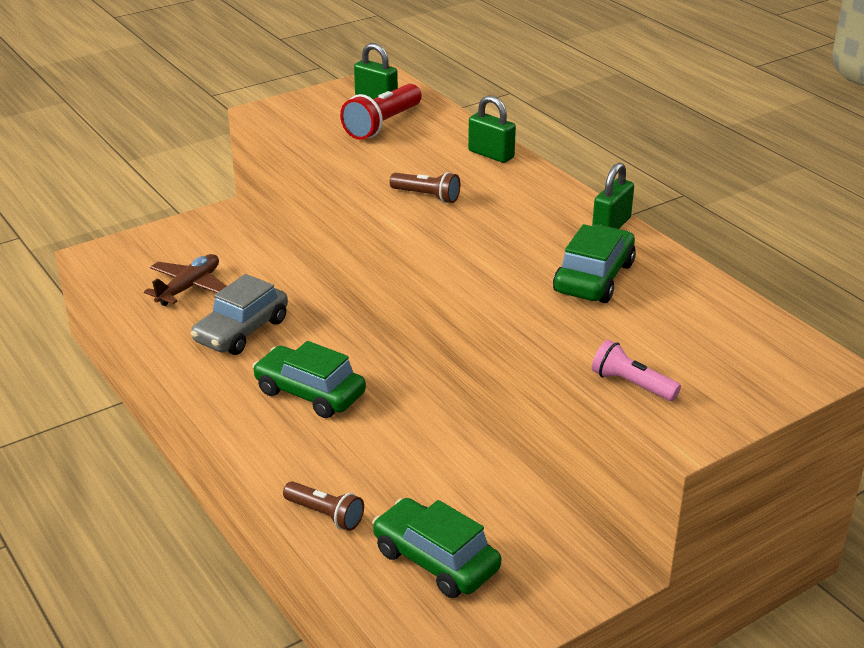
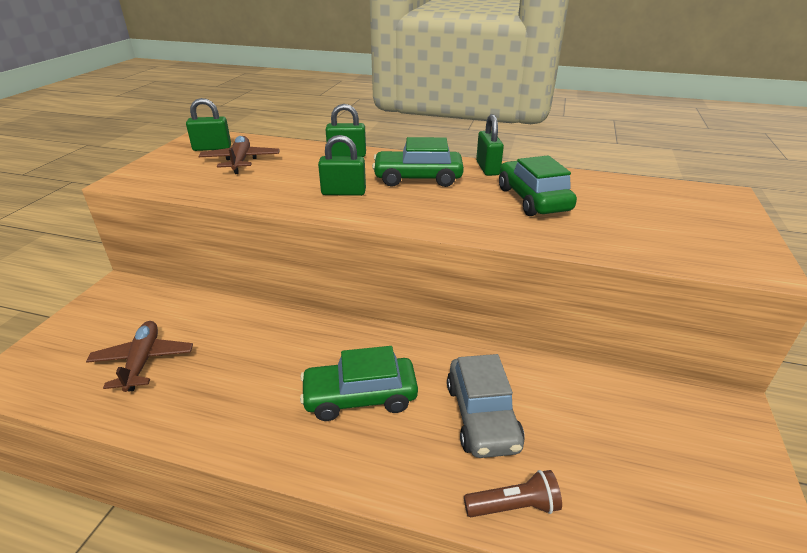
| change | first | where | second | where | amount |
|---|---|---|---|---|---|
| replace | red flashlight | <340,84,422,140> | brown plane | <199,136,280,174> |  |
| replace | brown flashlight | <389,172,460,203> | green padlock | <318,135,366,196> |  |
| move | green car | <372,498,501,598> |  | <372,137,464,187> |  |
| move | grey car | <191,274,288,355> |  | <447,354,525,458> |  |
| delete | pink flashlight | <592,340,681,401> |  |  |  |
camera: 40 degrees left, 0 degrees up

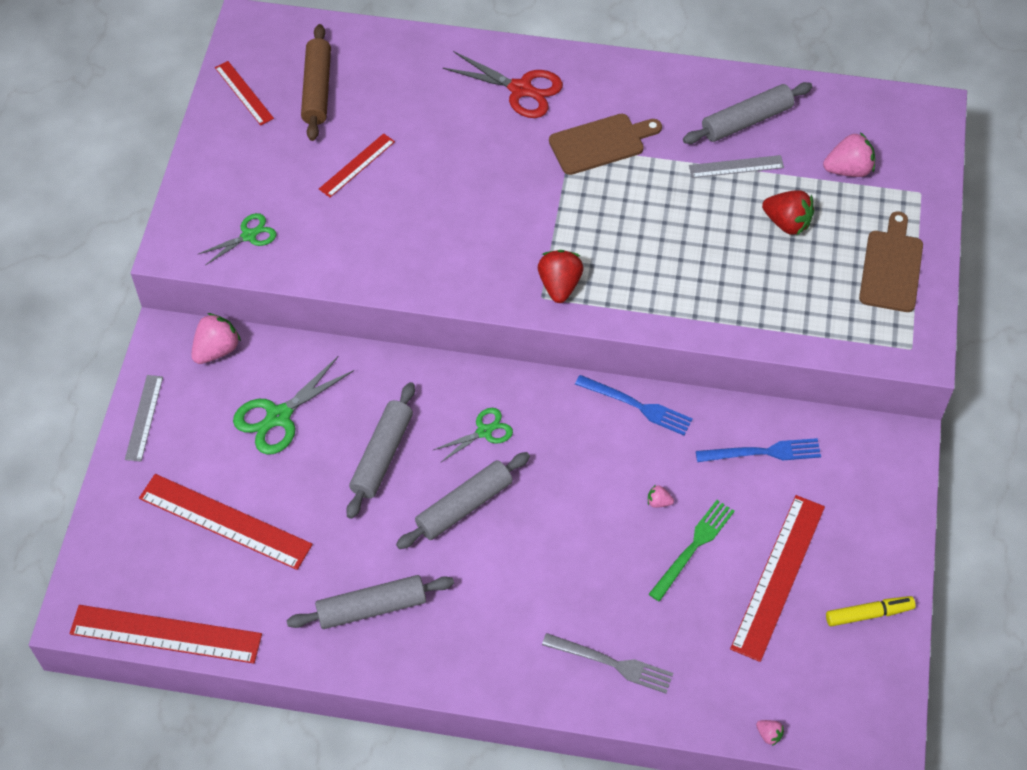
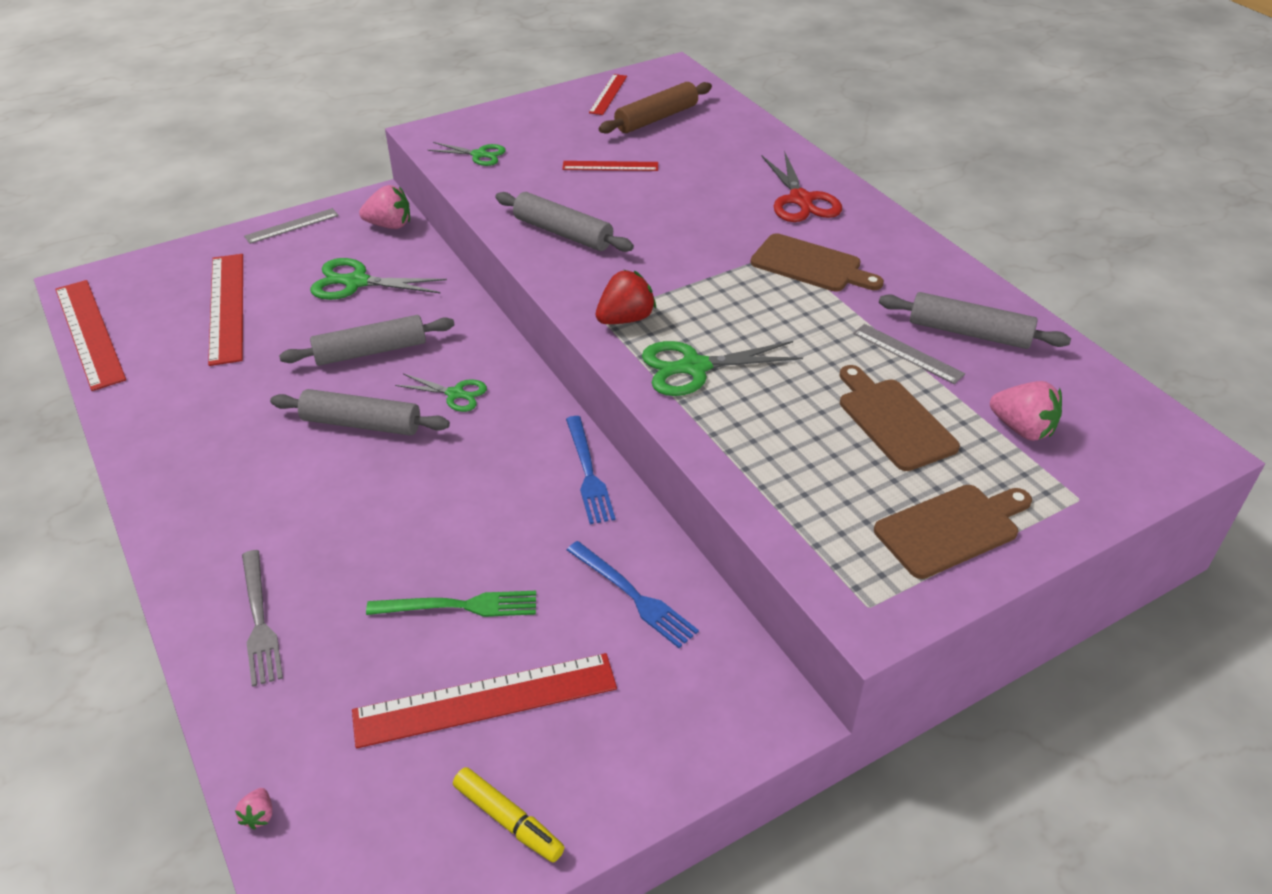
| change | first | where | second | where | amount |
|---|---|---|---|---|---|
| move | grey rolling pin | <286,575,454,629> |  | <495,192,634,252> |  |
| insert |  |  | green scissors | <642,341,803,396> |  |
| replace | red strawberry | <762,190,814,236> | brown cutting board | <840,365,960,471> |  |
| delete | pink strawberry | <648,485,674,508> |  |  |  |
camera: 50 degrees right, 15 degrees down

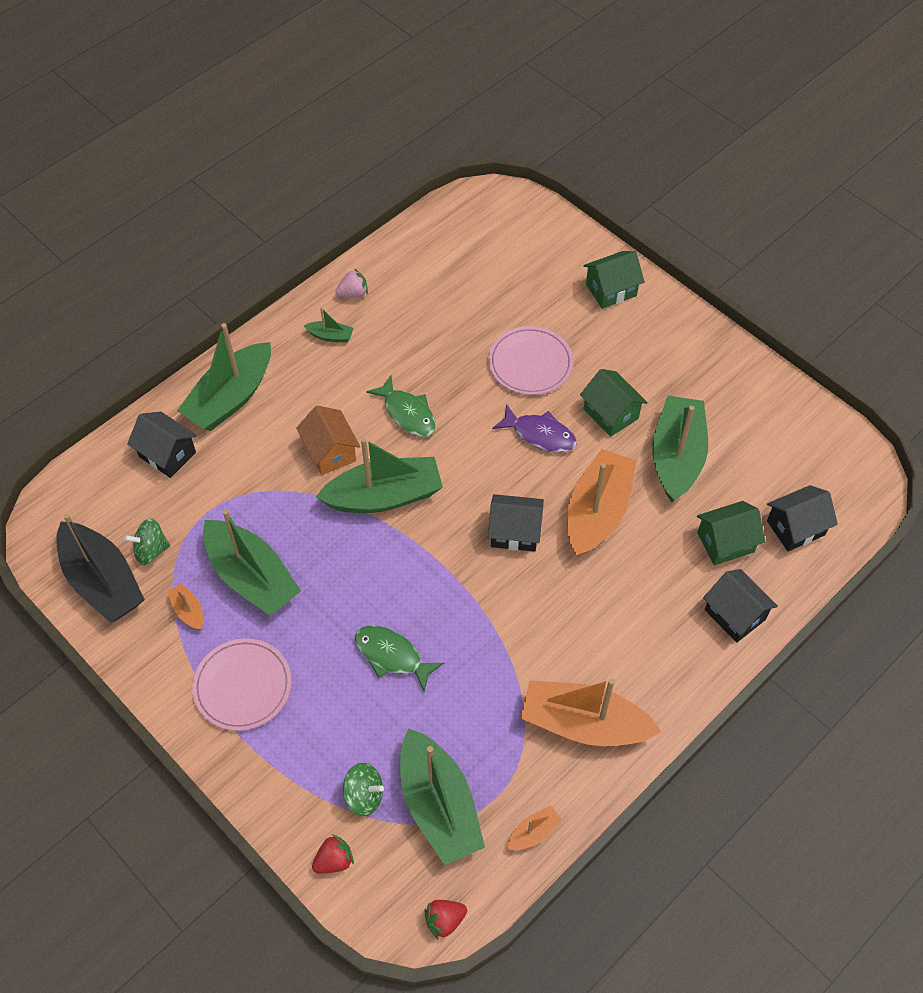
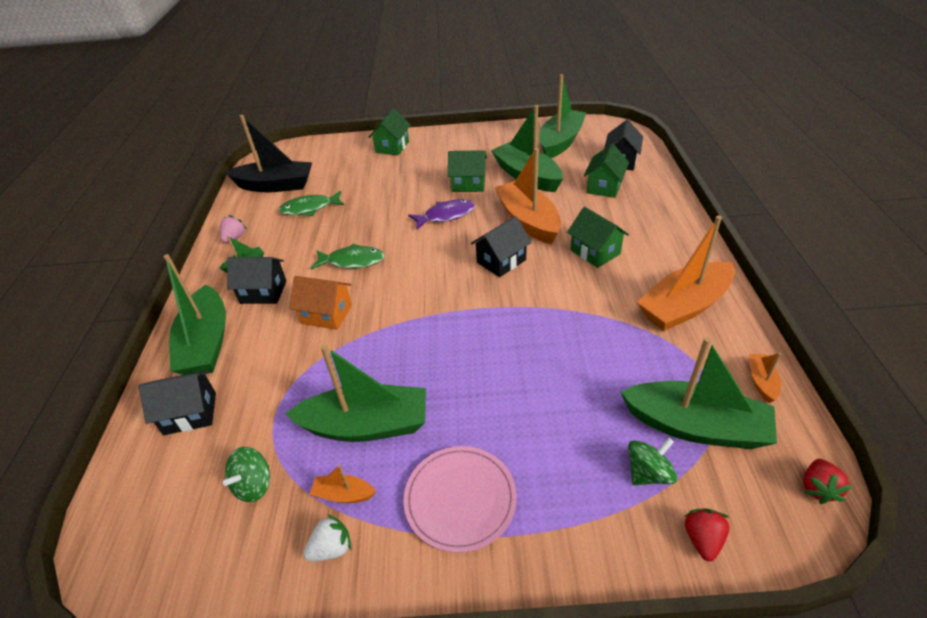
| change | first | where | second | where | amount |
|---|---|---|---|---|---|
| move | black boat | <56,514,145,623> |  | <225,115,312,192> |  |
| move | black house | <703,569,778,642> |  | <227,257,287,304> |  |
| move | green fish | <355,625,444,692> |  | <279,191,344,216> |  |
| insert |  |  | white strawberry | <303,514,351,561> |  |
| move | green boat | <316,438,443,513> |  | <539,74,586,158> |  |
| insert |  |  | green house | <567,207,629,268> |  |
| delete | pink plate | <488,326,573,395> |  |  |  |
camera: 45 degrees left, 15 degrees down

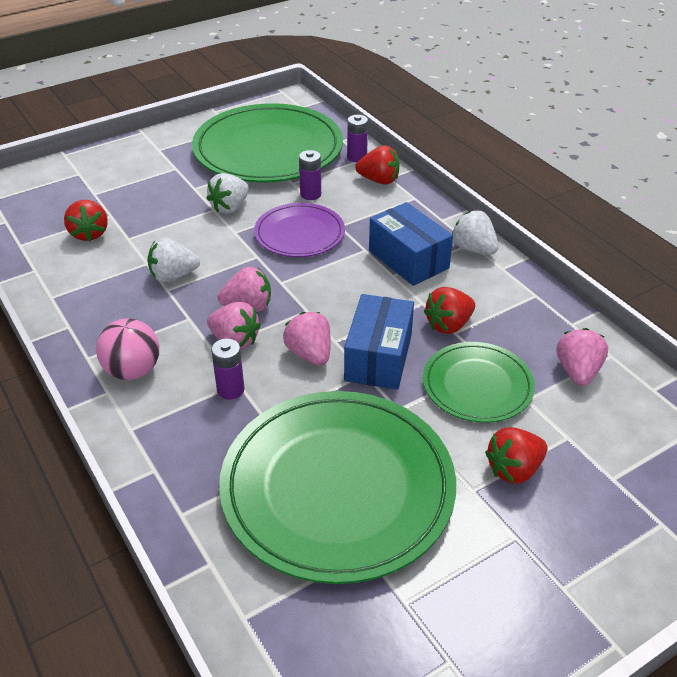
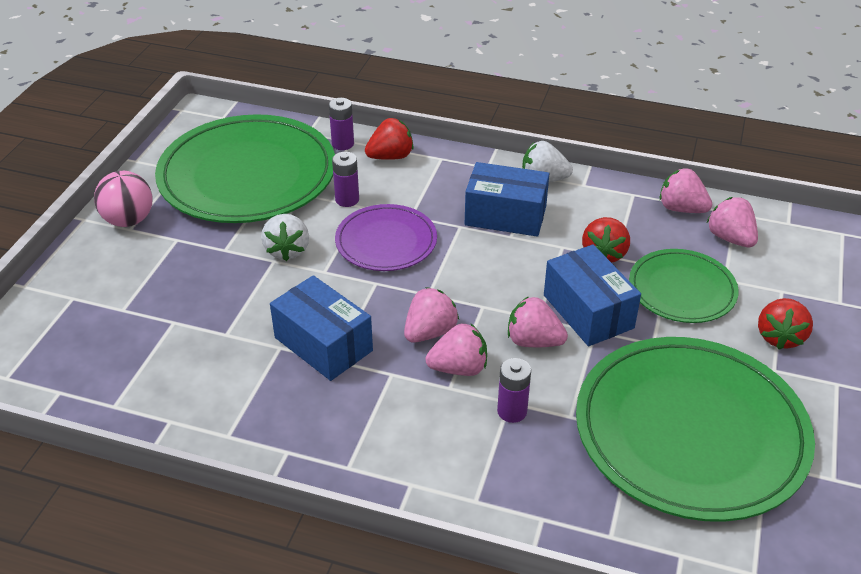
| change | first | where | second | where | amount |
|---|---|---|---|---|---|
| move | pink ball | <96,318,159,380> |  | <94,171,152,227> |  |
| replace | white strawberry | <147,238,200,282> | blue box | <270,275,373,381> |  |
| insert |  |  | pink strawberry | <660,168,712,213> |  |
| delete | red strawberry | <64,200,108,241> |  |  |  |
camera: 40 degrees left, 0 degrees up

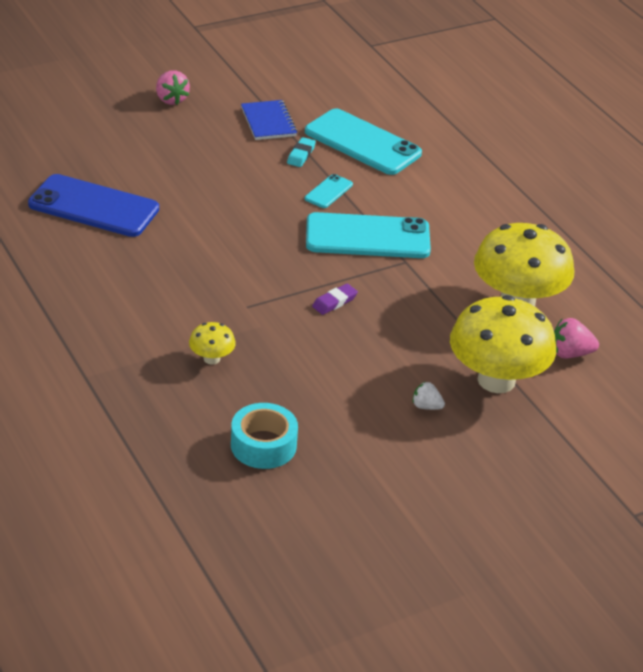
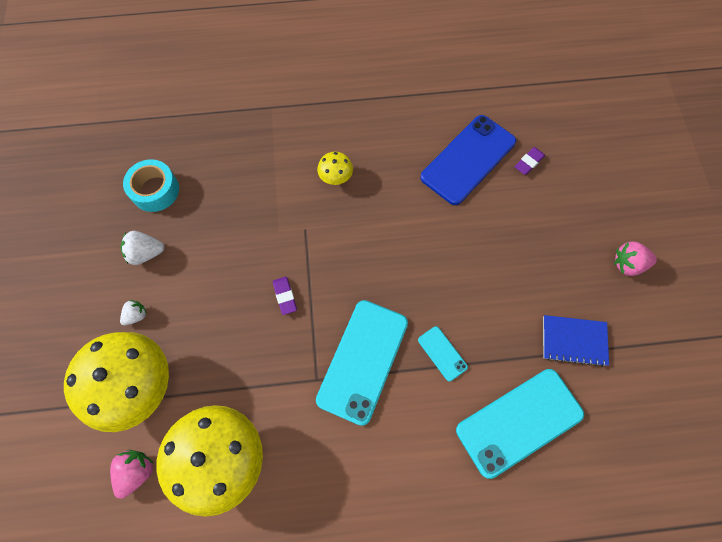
| change | first | where | second | where | amount |
|---|---|---|---|---|---|
| insert |  |  | white strawberry | <120,231,164,265> |  |
| move | yellow mushroom | <189,322,236,365> |  | <317,152,353,185> |  |
| insert |  |  | purple eraser | <514,147,545,175> |  |
| delete | turquoise eraser | <287,137,316,167> |  |  |  |
camera: 115 degrees right, 30 degrees up

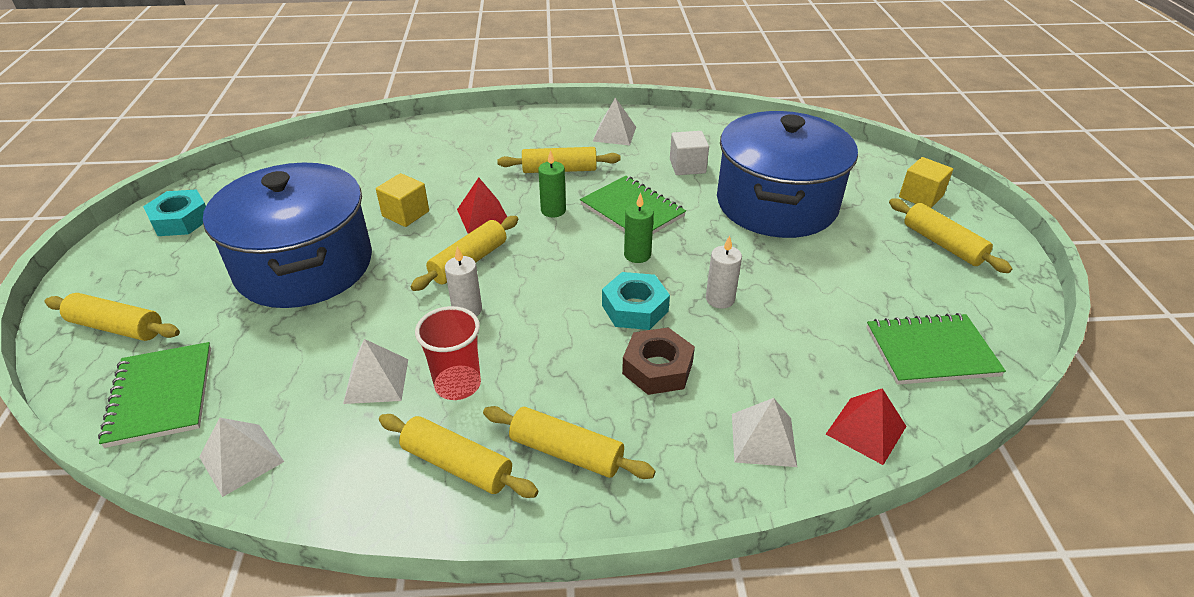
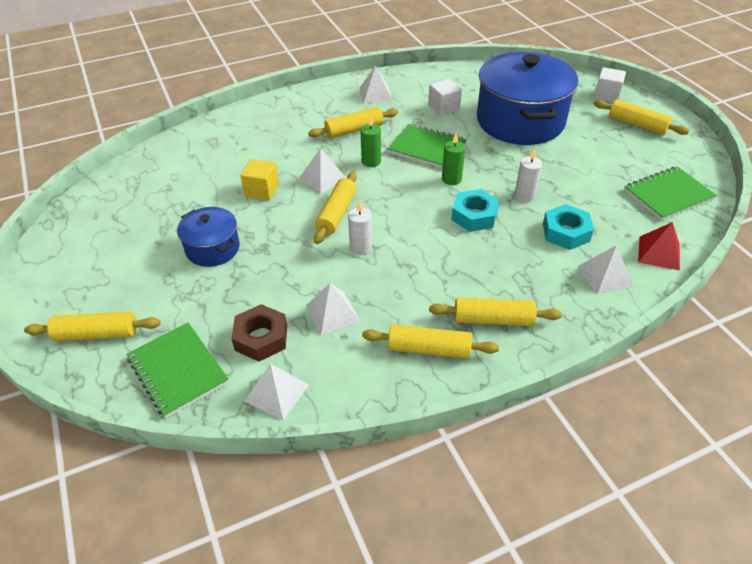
| change | first | where | second | where | amount |
|---|---|---|---|---|---|
| resize | blue pot | <203,163,372,308> |  | <177,207,240,267> | x0.50 |
| move | brown nut | <622,327,695,395> |  | <231,304,287,362> |  |
| recolor | red pyramid | <457,177,507,234> | white pyramid | <299,148,346,194> |  |
| move | turquoise nut | <143,189,206,236> |  | <543,204,594,250> |  |
| recolor | yellow cube | <899,157,953,208> | white cube | <594,67,626,103> |  |
| delete | red cup | <415,306,481,400> |  |  |  |
camera: 20 degrees left, 5 degrees up

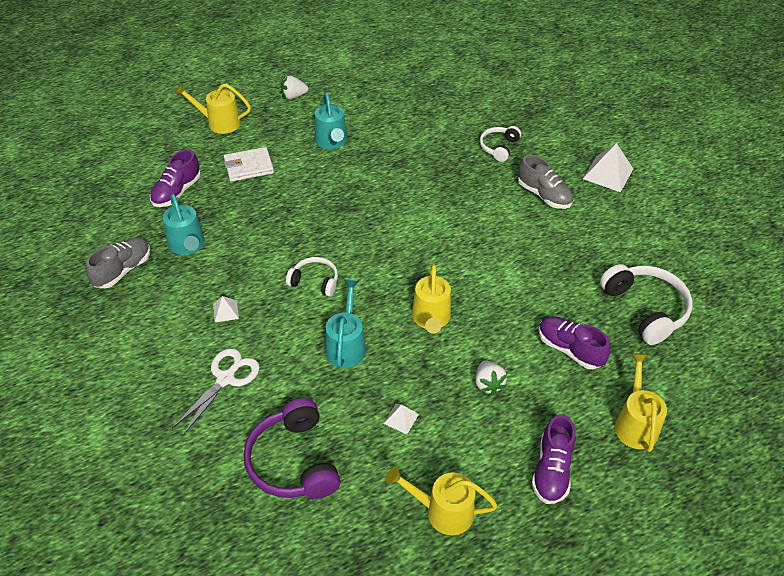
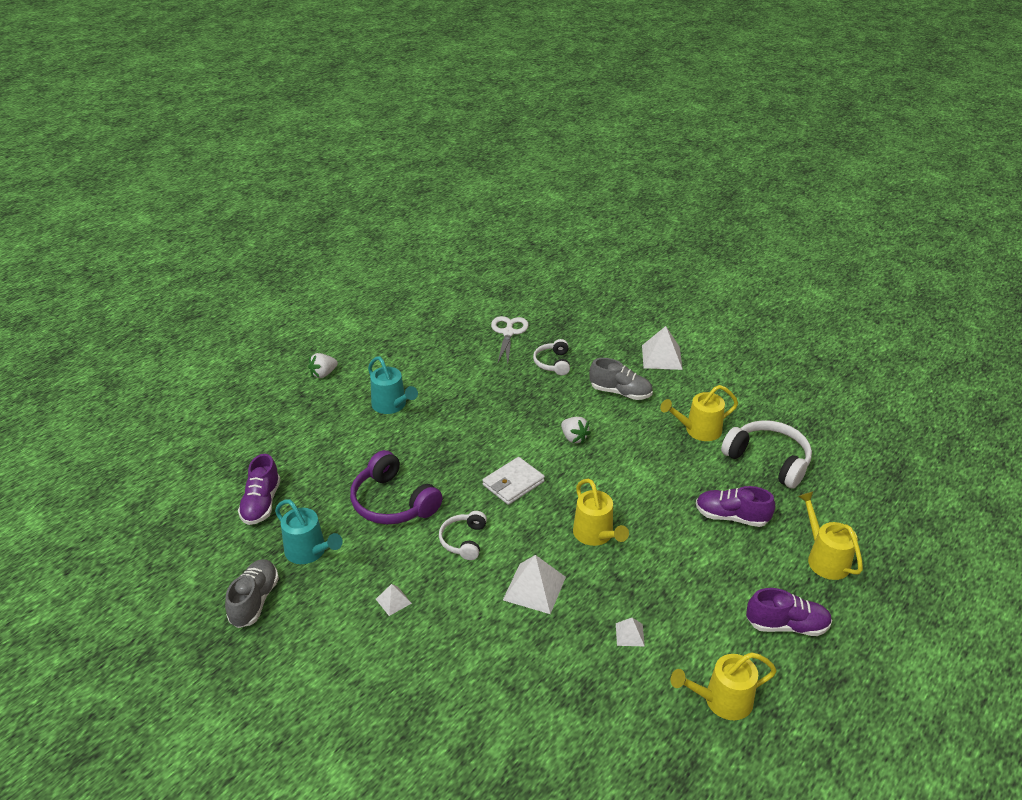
| change | first | where | second | where | amount |
|---|---|---|---|---|---|
| move | purple headphones | <244,398,341,499> |  | <350,450,443,524> |  |
| rotate | white headphones | <286,257,338,297> |  | <439,511,487,560> | 75 degrees counterclockwise |
| move | white wallet | <224,147,274,182> |  | <482,457,545,505> |  |
| move | white scissors | <172,348,260,435> |  | <491,316,529,364> |  |
| replace | turquoise watering can | <325,280,366,368> | white pyramid | <503,555,566,614> |  |
| move | white strawberry | <475,360,507,395> |  | <561,417,591,444> |  |
| move | yellow watering can | <174,83,251,134> |  | <660,385,738,441> |  |
| rotate | purple shoe | <532,415,575,504> |  | <746,588,832,636> | 75 degrees counterclockwise |
camera: 25 degrees left, 10 degrees down

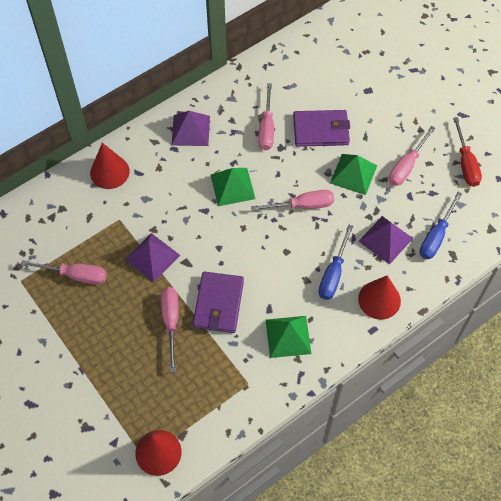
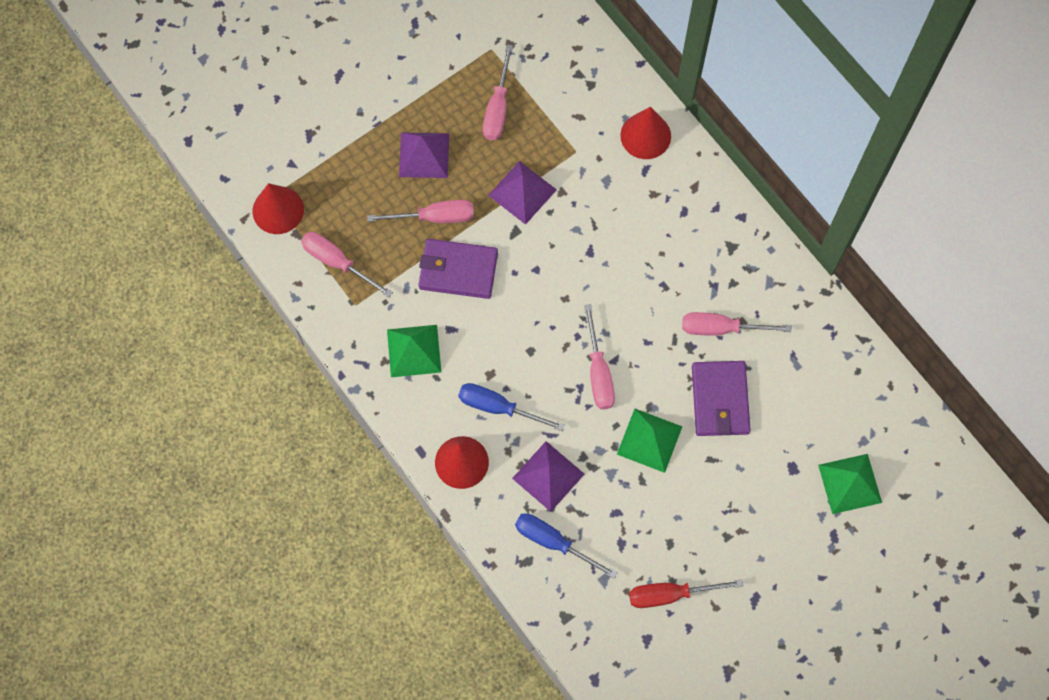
| change | first | where | second | where | amount |
|---|---|---|---|---|---|
| move | pink screwdriver | <389,126,436,186> |  | <301,232,393,298> |  |
| move | purple pyramid | <171,111,210,146> |  | <399,133,449,178> |  |
| move | green pyramid | <211,168,255,206> |  | <818,454,882,514> |  |
camera: 90 degrees right, 10 degrees up

